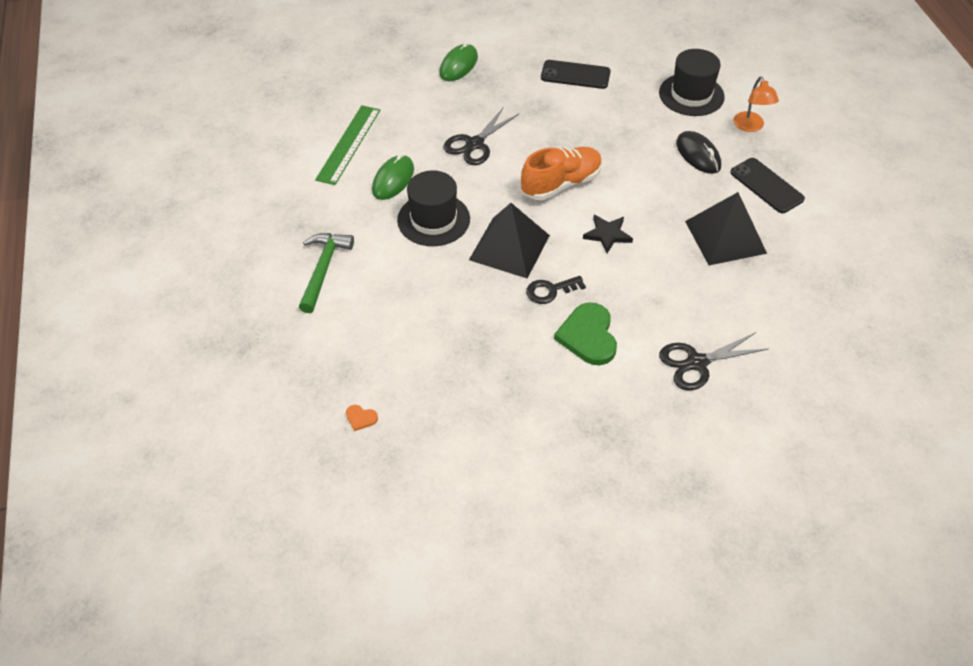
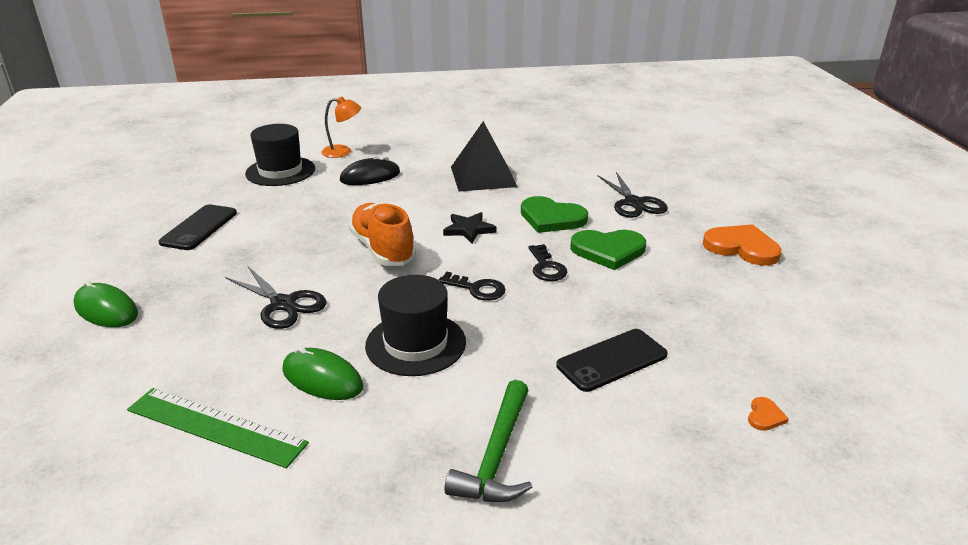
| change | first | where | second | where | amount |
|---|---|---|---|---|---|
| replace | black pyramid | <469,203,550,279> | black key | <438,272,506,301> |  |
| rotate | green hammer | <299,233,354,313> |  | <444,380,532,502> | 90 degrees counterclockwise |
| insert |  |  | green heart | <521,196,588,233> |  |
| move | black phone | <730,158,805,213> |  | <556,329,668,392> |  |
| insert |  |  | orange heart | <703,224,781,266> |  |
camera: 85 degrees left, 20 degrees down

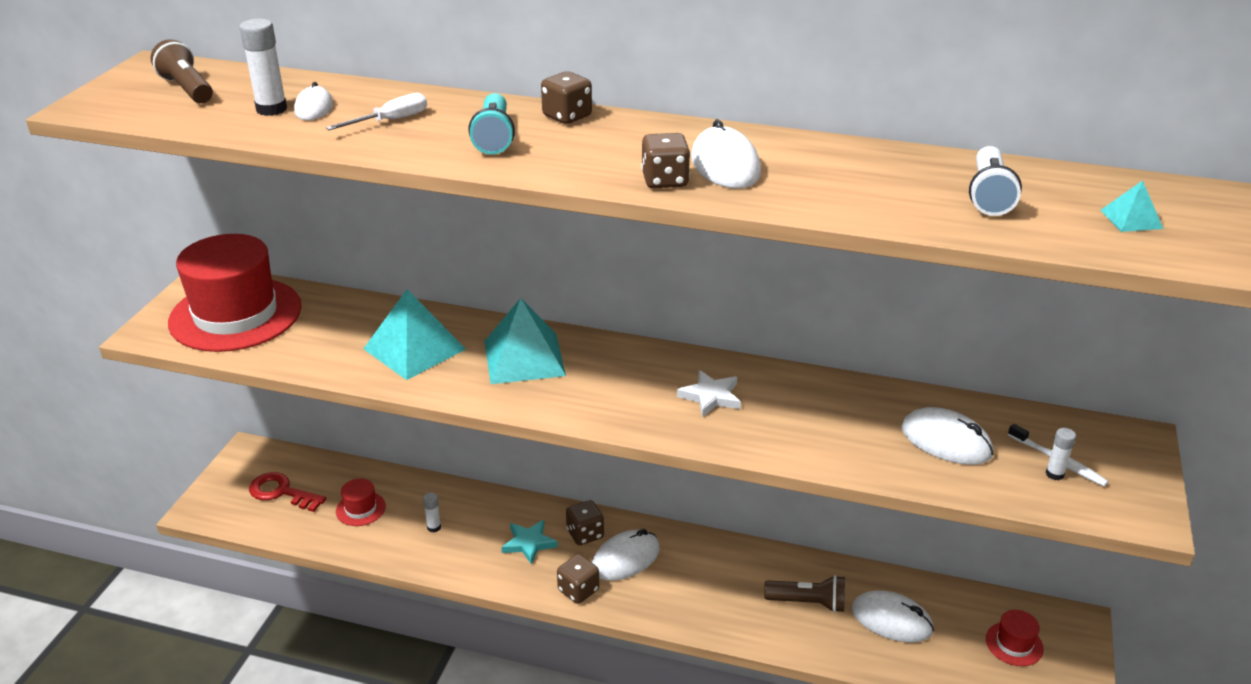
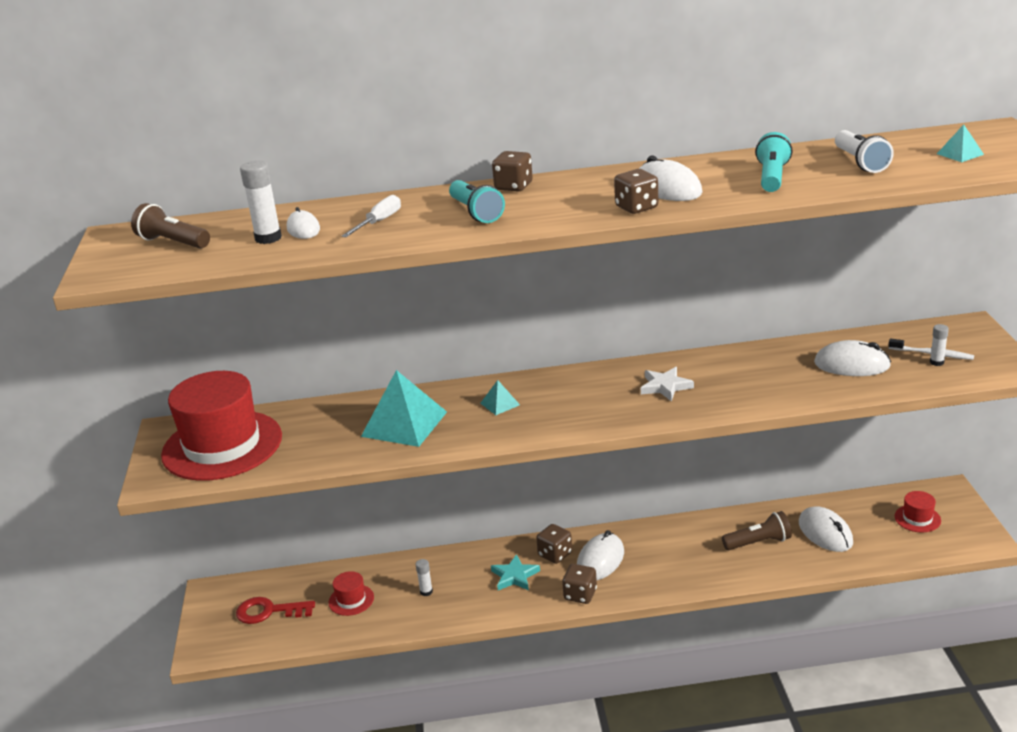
| change | first | where | second | where | amount |
|---|---|---|---|---|---|
| resize | turquoise pyramid | <484,298,566,384> |  | <480,380,520,415> | x0.46 |
| insert |  |  | turquoise flashlight | <755,132,793,192> |  |
| rotate | white mouse | <852,591,934,643> |  | <799,506,853,552> | 60 degrees clockwise |
camera: 20 degrees left, 5 degrees down

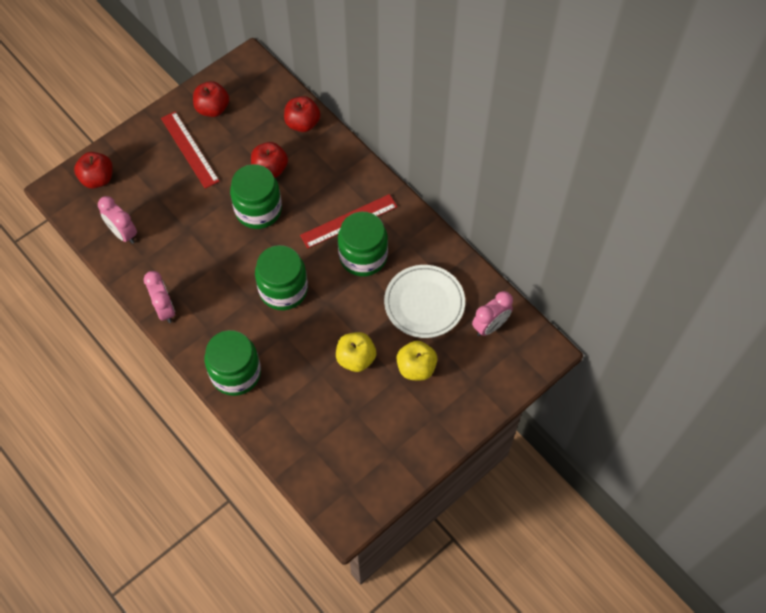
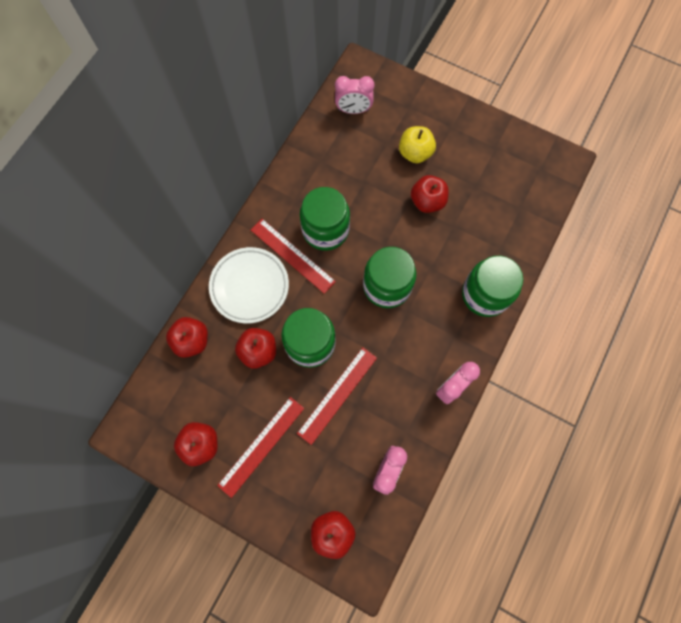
| change | first | where | second | where | amount |
|---|---|---|---|---|---|
| move | white plate | <384,265,465,338> |  | <209,247,289,324> |  |
| insert |  |  | red ruler | <297,348,377,445> |  |
| rotate | pink clock | <472,291,513,336> |  | <335,76,375,114> | 150 degrees clockwise |
| recolor | yellow apple | <336,332,376,372> | red apple | <411,175,449,213> |  |
camera: 110 degrees left, 10 degrees up

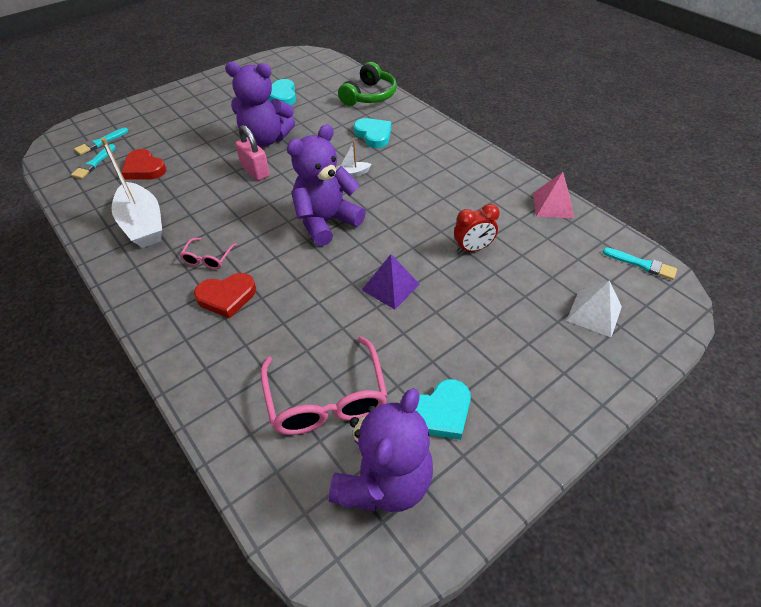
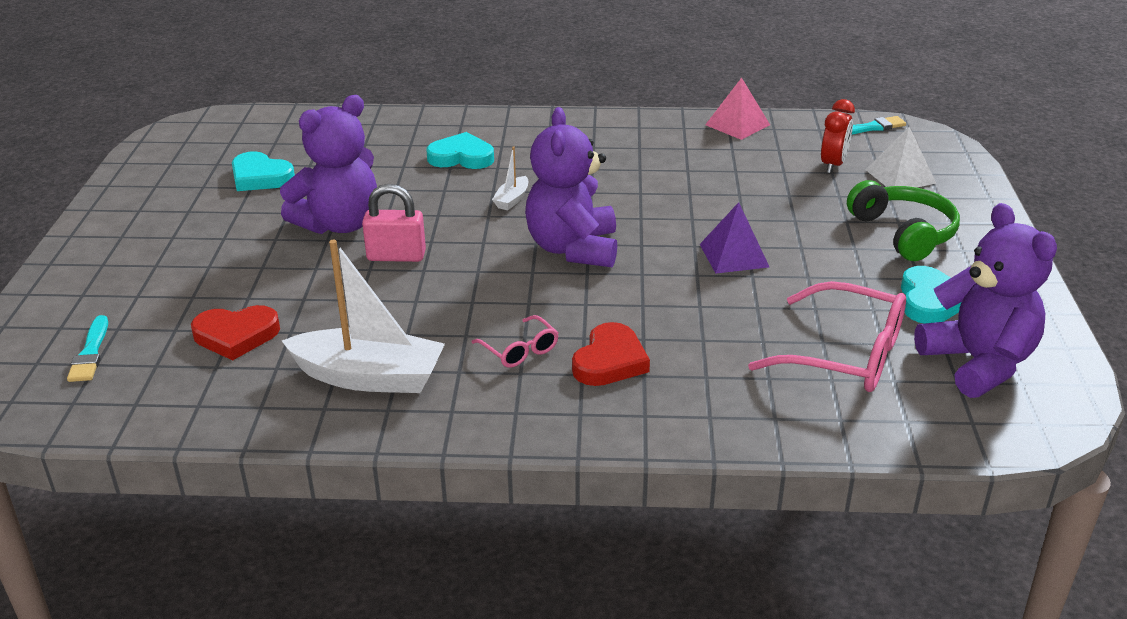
| change | first | where | second | where | amount |
|---|---|---|---|---|---|
| move | red clock | <454,204,500,253> |  | <821,99,855,173> |  |
| move | green headphones | <338,62,397,106> |  | <847,180,960,261> |  |
| delete | turquoise brush | <71,144,116,179> |  |  |  |
camera: 50 degrees left, 15 degrees down

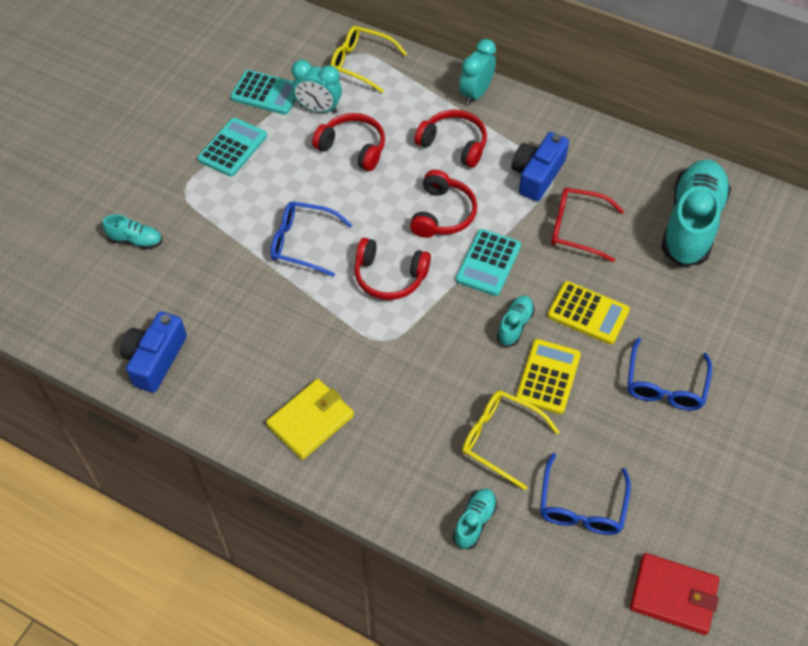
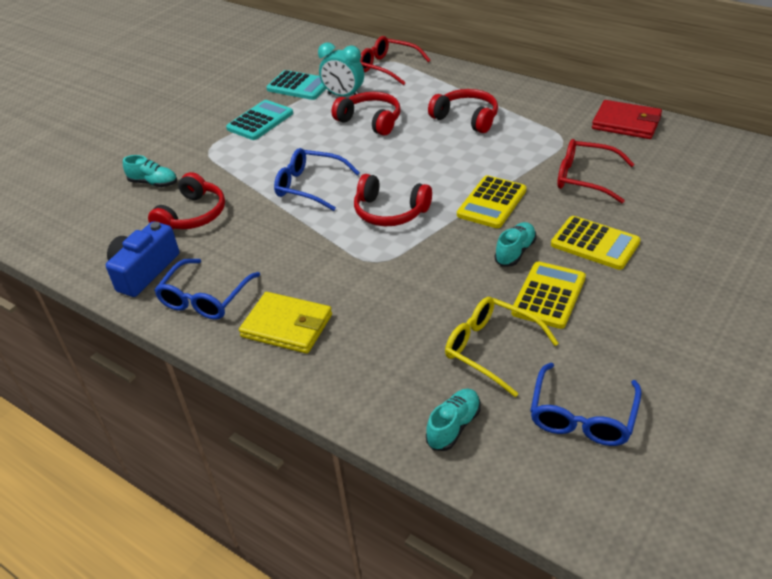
| change | first | where | second | where | amount |
|---|---|---|---|---|---|
| move | red headphones | <410,170,477,238> |  | <148,172,225,230> |  |
| move | blue glasses | <628,337,712,411> |  | <154,259,260,320> |  |
| rotate | yellow wallet | <266,379,354,460> |  | <239,292,332,354> | 60 degrees clockwise |
| recolor | yellow glasses | <330,26,407,93> | red glasses | <360,36,431,85> |  |
| recolor | turquoise calculator | <456,229,521,296> | yellow calculator | <457,175,526,228> |  |
| move | red wallet | <630,553,719,635> |  | <592,100,662,139> |  |
| delete | turquoise clock | <459,39,496,105> |  |  |  |
| delete | blue camera | <512,132,569,201> |  |  |  |
| delete | turquoise shoe | <661,160,731,267> |  |  |  |
camera: 10 degrees right, 15 degrees down

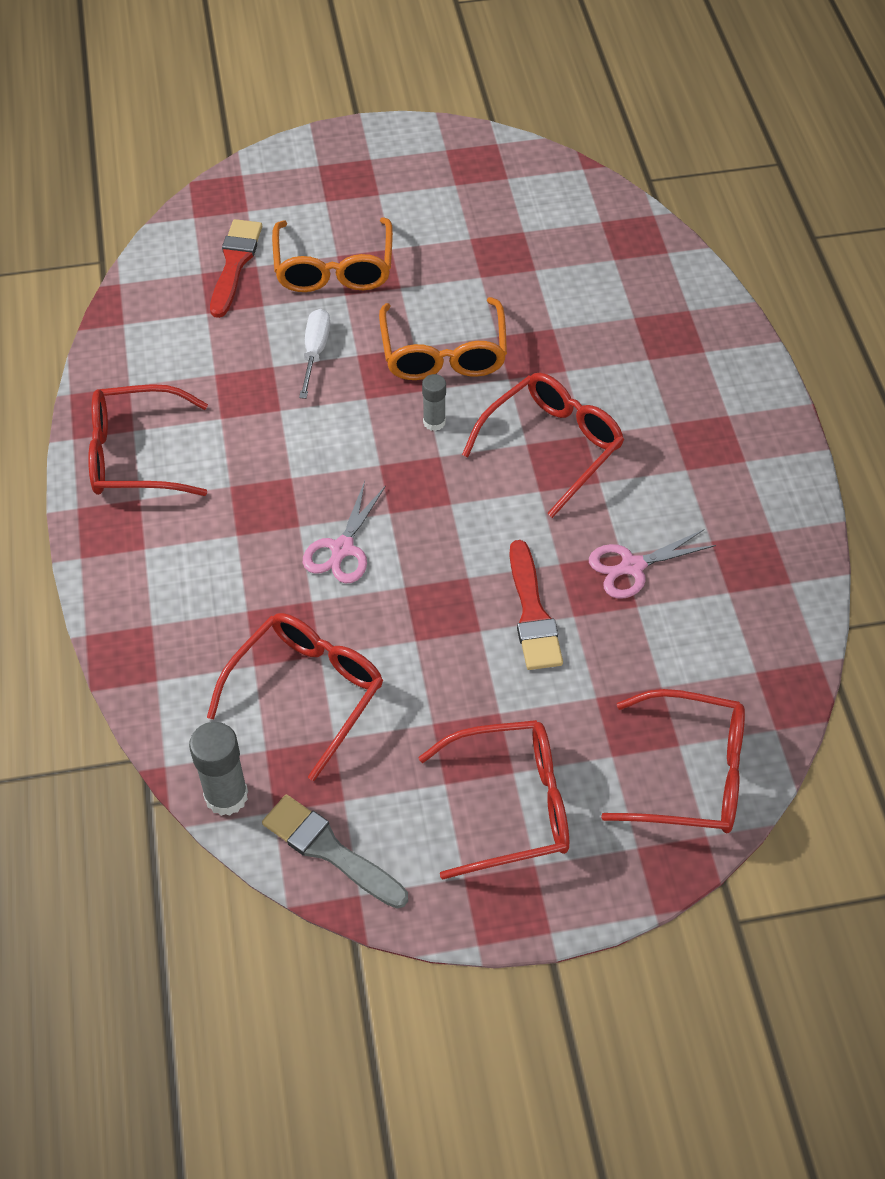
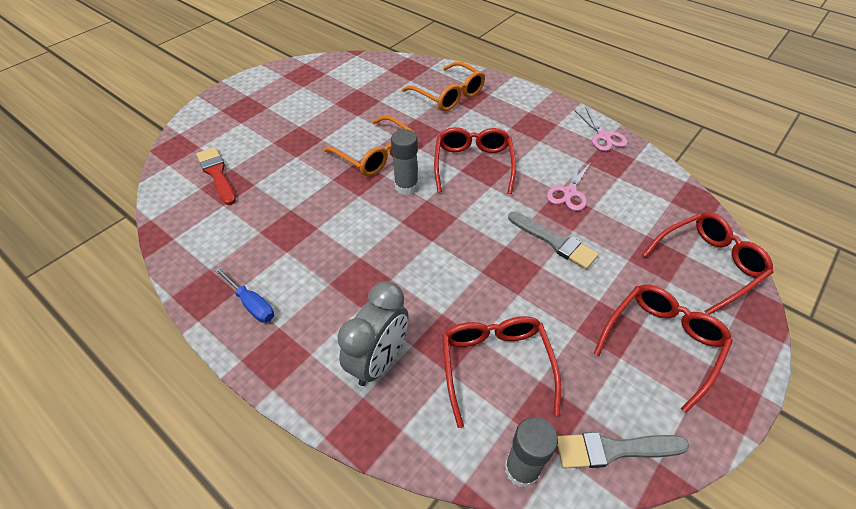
| change | first | where | second | where | amount |
|---|---|---|---|---|---|
| replace | red glasses | <88,384,208,496> | blue screwdriver | <215,267,274,323> |  |
| insert |  |  | grey clock | <337,281,408,386> |  |
| resize | grey glue stick | <422,374,446,431> |  | <391,129,418,195> | x1.64 |
| move | orange glasses | <272,217,393,292> |  | <402,62,485,111> |  |
| recolor | red brush | <509,540,563,670> | grey brush | <508,212,599,269> |  |
| move | pink scissors | <303,481,386,583> |  | <575,107,628,151> |  |
| delete | white screwdriver | <299,309,330,399> |  |  |  |
camera: 40 degrees left, 5 degrees down

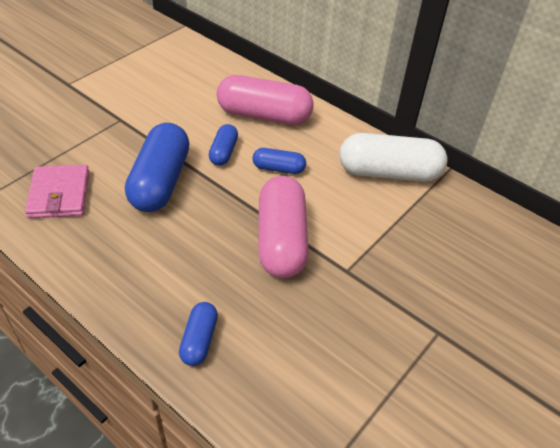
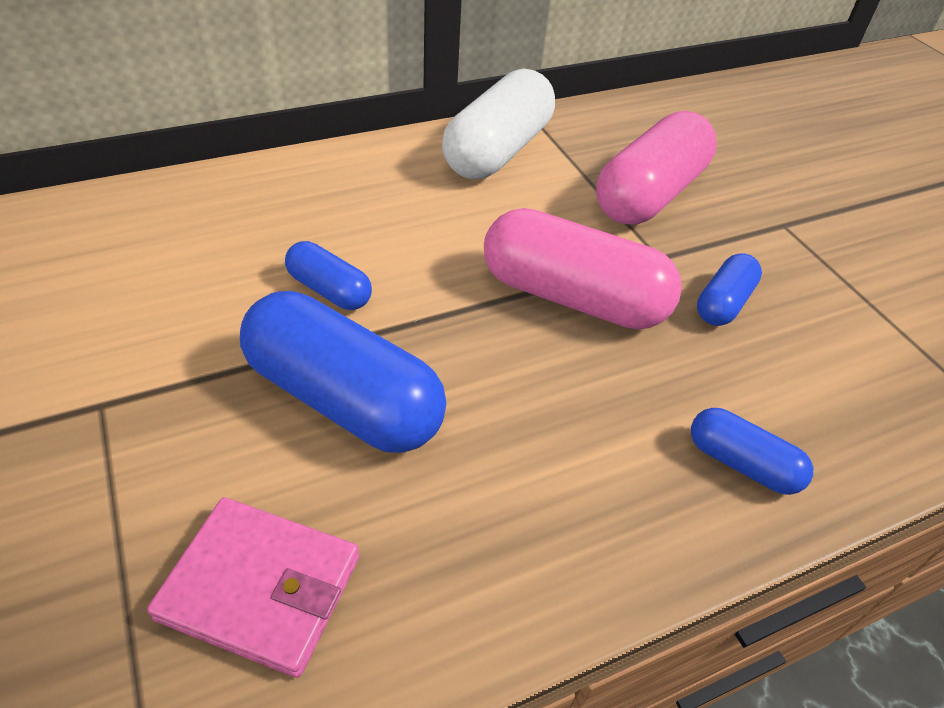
| change | first | where | second | where | amount |
|---|---|---|---|---|---|
| move | pink capsule | <217,75,314,125> |  | <596,111,717,224> |  |
| move | blue capsule | <253,148,306,174> |  | <697,254,762,326> |  |
camera: 65 degrees left, 0 degrees up

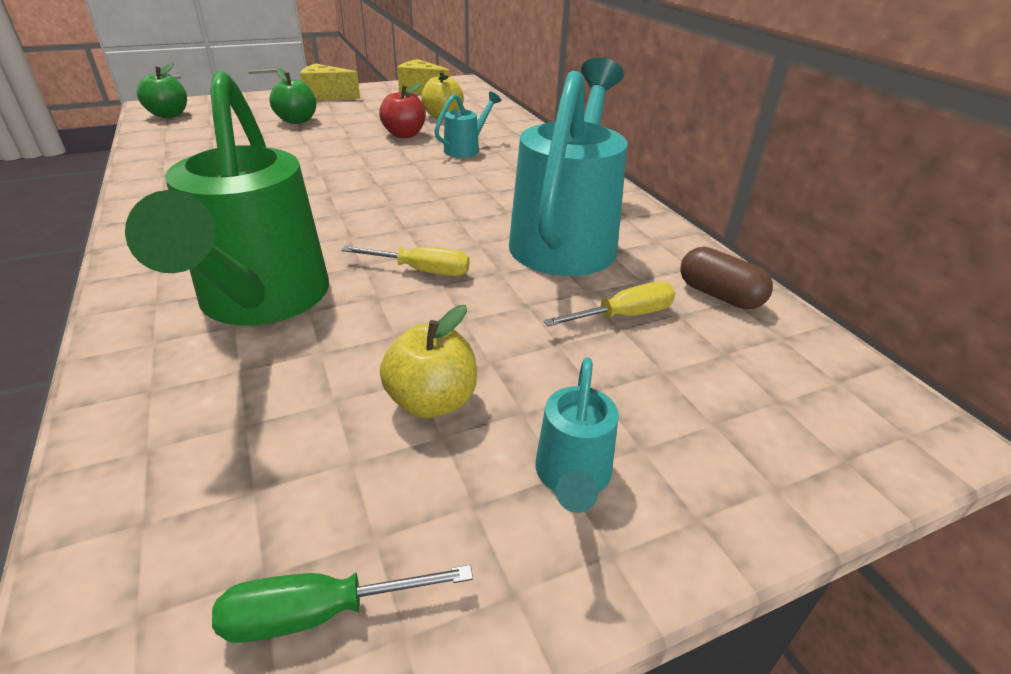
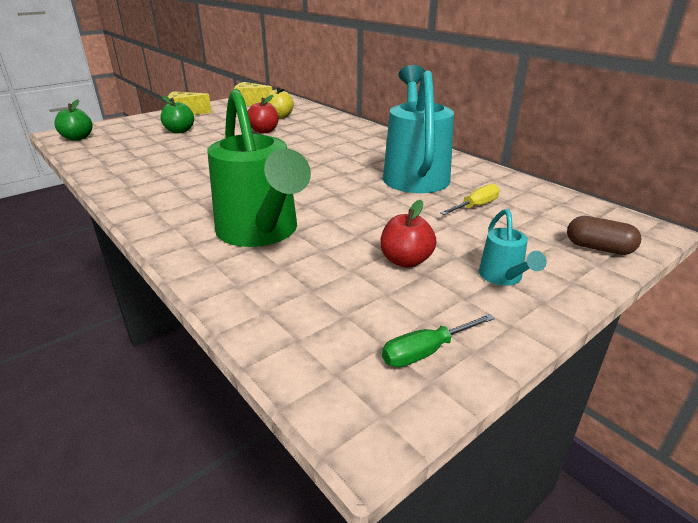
| change | first | where | second | where | amount |
|---|---|---|---|---|---|
| recolor | yellow apple | <380,305,477,418> | red apple | <380,200,437,268> |  |
| move | brown capsule | <680,247,773,309> |  | <567,216,642,255> |  |
| delete | yellow screwdriver | <342,246,470,276> |  |  |  |
| delete | turquoise watering can | <434,91,501,158> |  |  |  |
camera: 15 degrees left, 5 degrees down

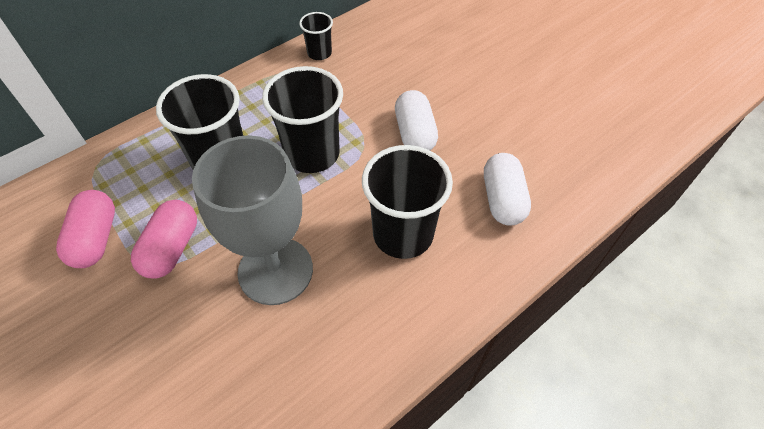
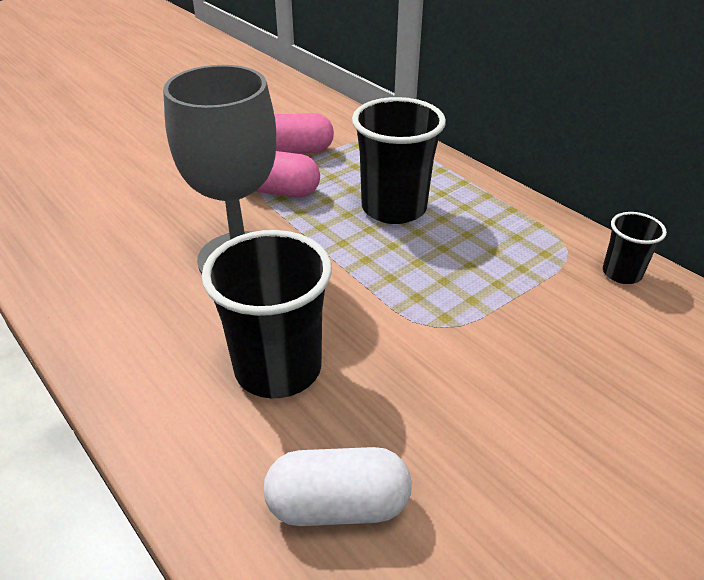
| change | first | where | second | where | amount |
|---|---|---|---|---|---|
| delete | black cup | <262,66,343,173> |  |  |  |
| delete | white capsule | <395,90,438,150> |  |  |  |
camera: 90 degrees right, 15 degrees down

